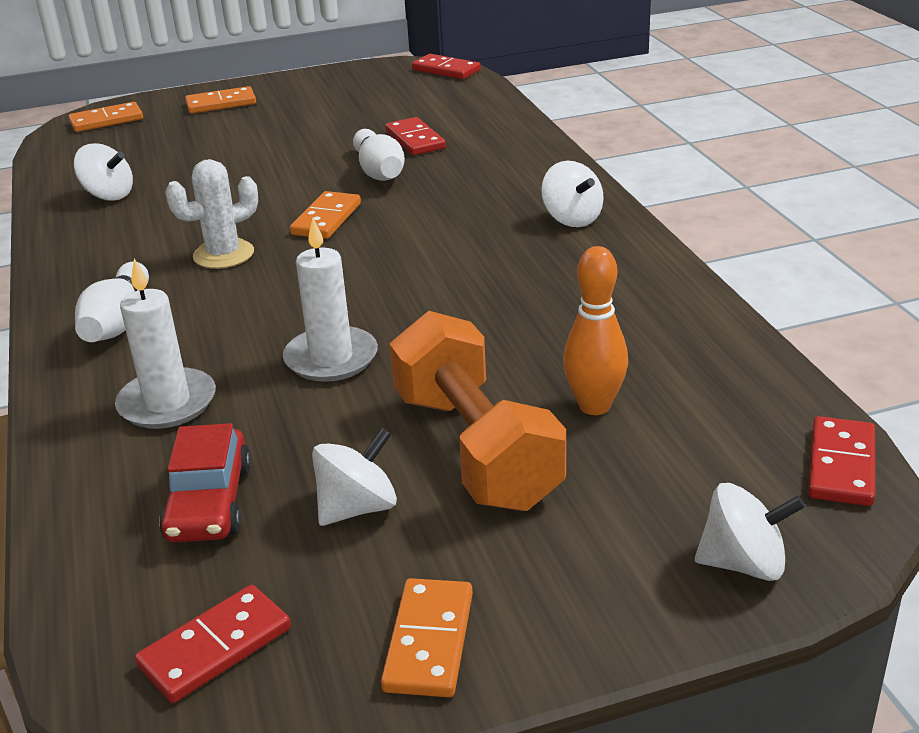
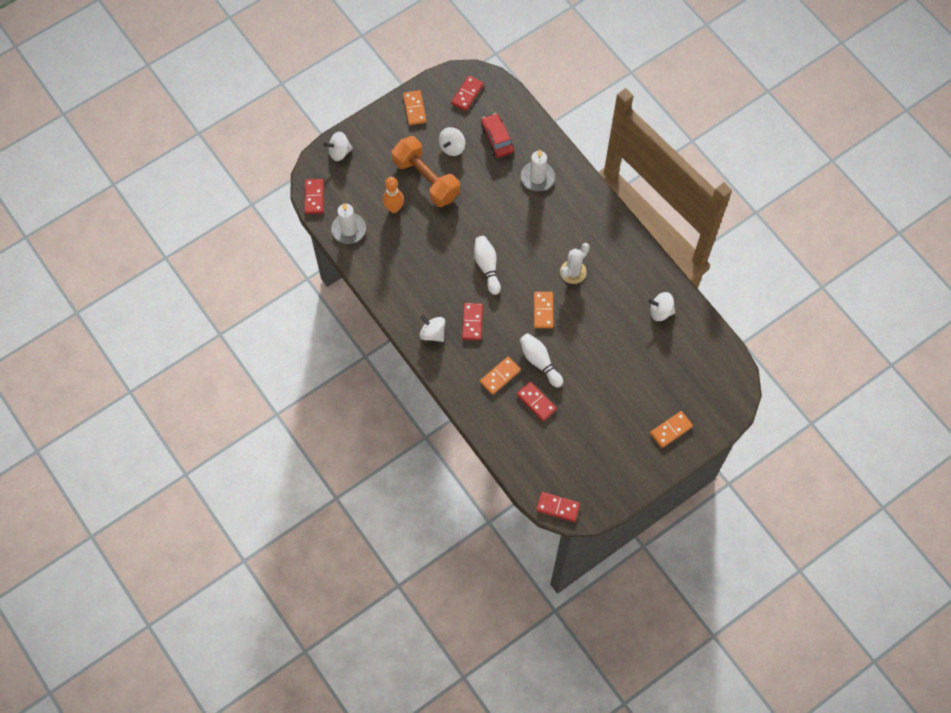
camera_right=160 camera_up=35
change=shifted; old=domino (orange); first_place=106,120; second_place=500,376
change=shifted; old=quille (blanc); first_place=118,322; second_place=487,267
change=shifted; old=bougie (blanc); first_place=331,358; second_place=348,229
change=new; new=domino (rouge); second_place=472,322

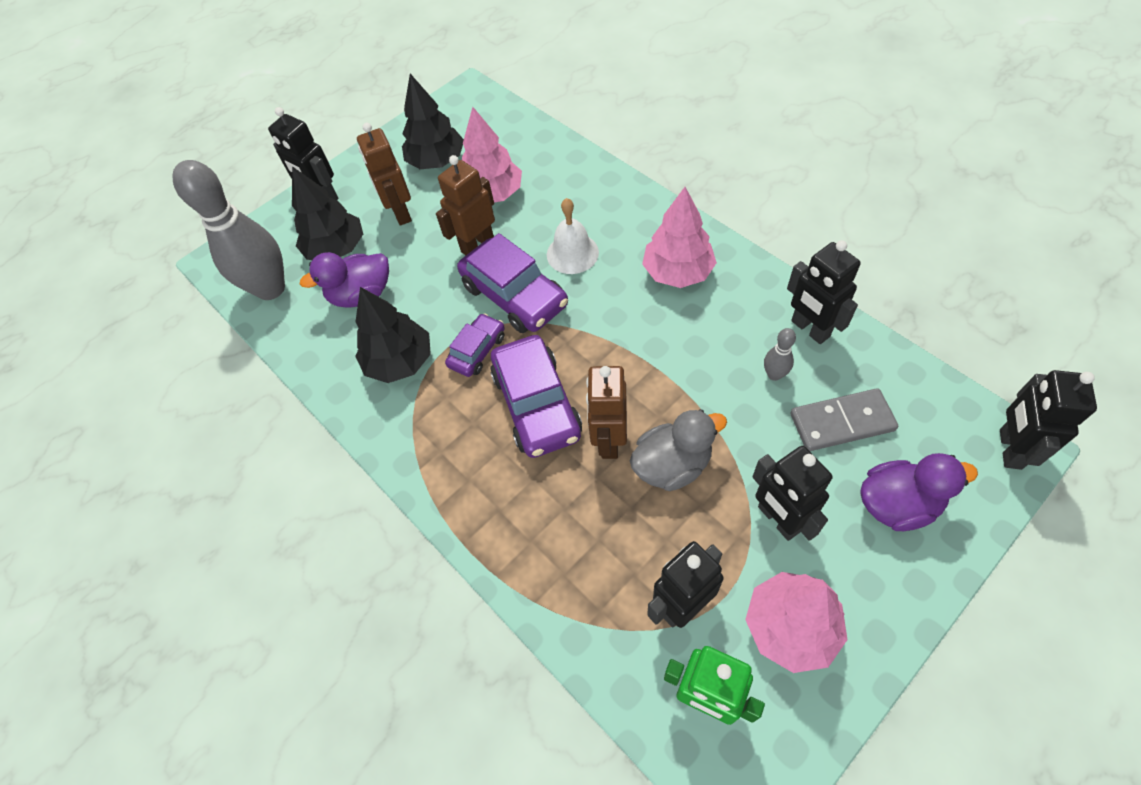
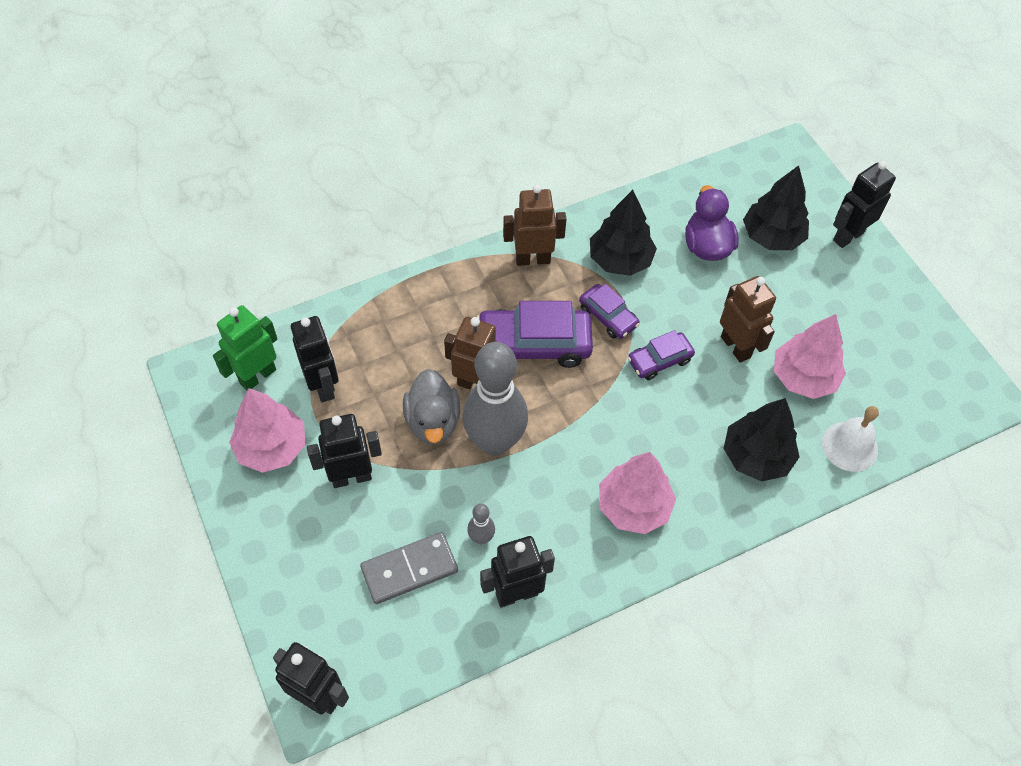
camera_right=100 camera_up=0
change=shifted; old=quille (gris); first_place=271,288; second_place=495,441
change=shifted; old=robot (marron); first_place=400,213; second_place=532,259
change=shifted; old=arbre (noir); first_place=437,161; second_place=756,456
change=scaled; old=voiture (violet); first_place=514,295; second_place=659,360; factor=0.57
change=shifted; old=cloche (blanc); first_place=572,253; second_place=849,446
change=rotated; old=domino (gris); first_place=842,422; second_place=409,569; degrees=60
change=gone; old=canard (violet); first_place=897,504

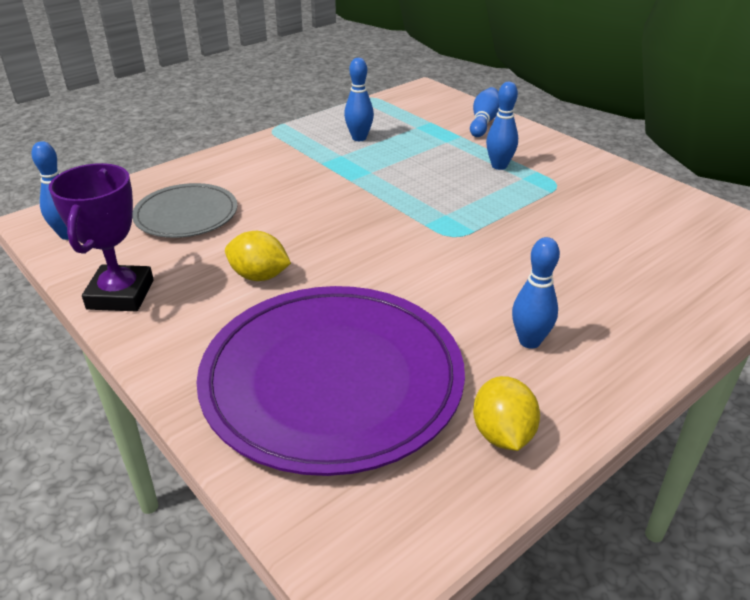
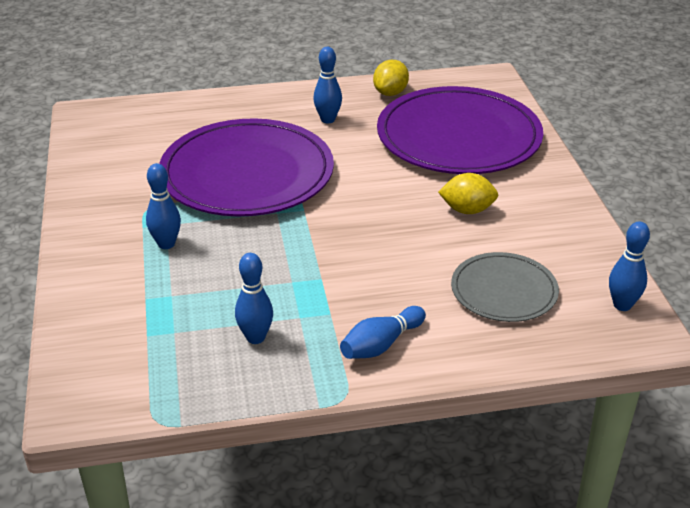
camera_right=-150 camera_up=0
change=gone; old=trophée (violet); first_place=120,294
change=rotated; old=citron (jaune); first_place=259,276; second_place=467,210; degrees=-45
change=shifted; old=quille (bleu); first_place=484,122; second_place=381,344
change=new; new=assiette (violet); second_place=247,174

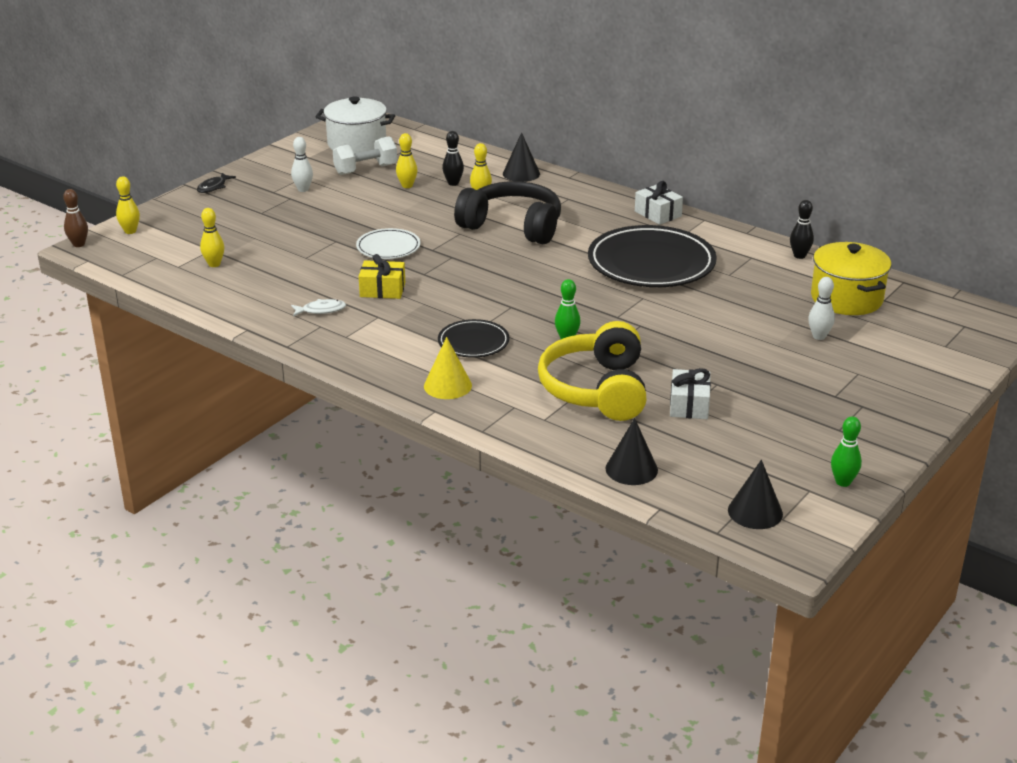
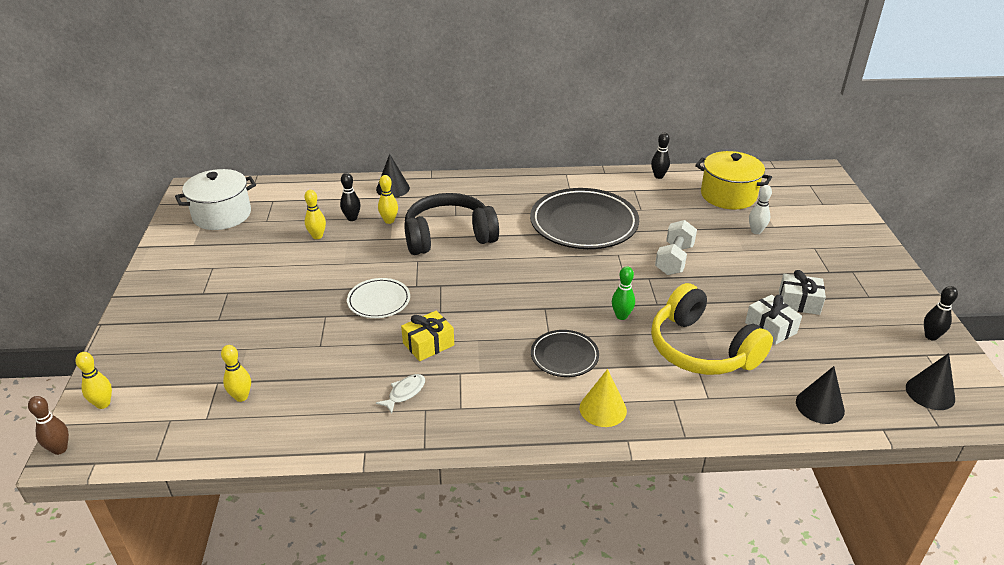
camera_right=-40 camera_up=5
change=gone; old=poisson (noir); first_place=213,187
change=gone; old=quille (blanc); first_place=303,189
change=shifted; old=haltère (blanc); first_place=365,169; second_place=674,259
change=shifted; old=cadeau (blanc); first_place=658,214; second_place=799,302
change=repainted; old=quille (vert); new=quille (noir); first_place=843,482; second_place=931,336

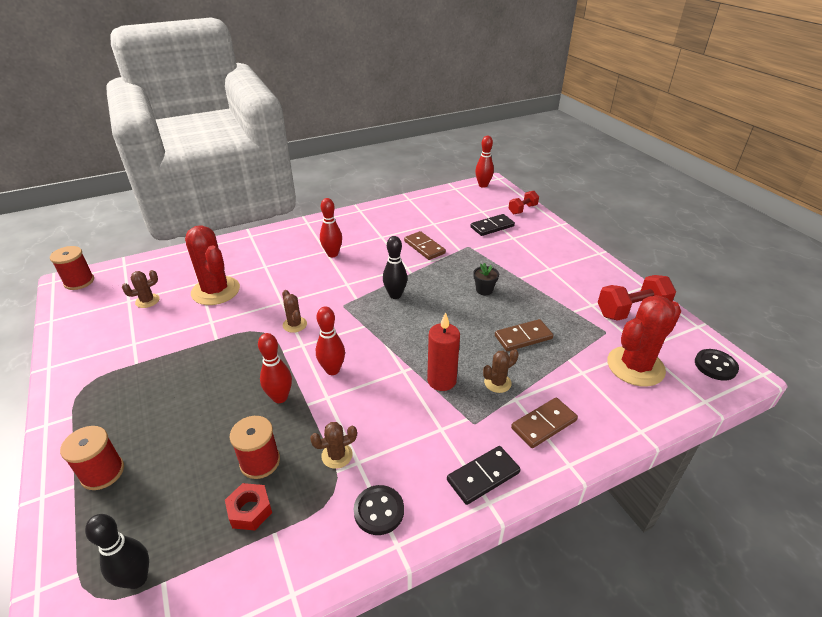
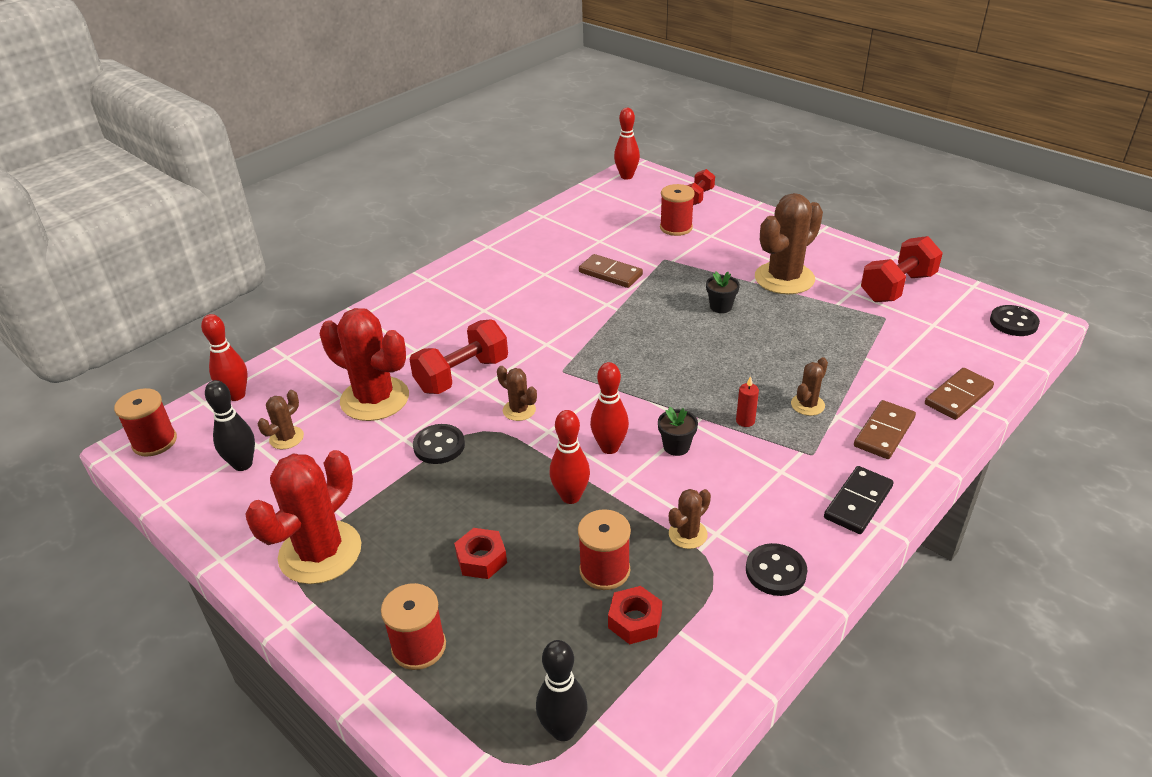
camera_right=-20 camera_up=0
change=shifted; old=quille (rouge); first_place=332,254; second_place=236,395
change=shifted; old=quille (noir); first_place=395,295; second_place=243,464
change=scaled; old=bougie (rouge); first_place=441,380; second_place=745,421; factor=0.52
change=swapped; old=domino (noir); new=bobine (rouge); first_place=492,227; second_place=676,227
change=shifted; old=domino (marron); first_place=523,337; second_place=958,396
change=shifted; old=cactus (rouge); first_place=635,366; second_place=320,552
change=new; new=haltère (rouge); second_place=462,375
change=new; new=bouton (noir); second_place=439,446
change=new; new=écrou (rouge); second_place=481,559
change=new; new=pot de fleurs (noir); second_place=676,446
change=new; new=cactus (marron); second_place=784,278

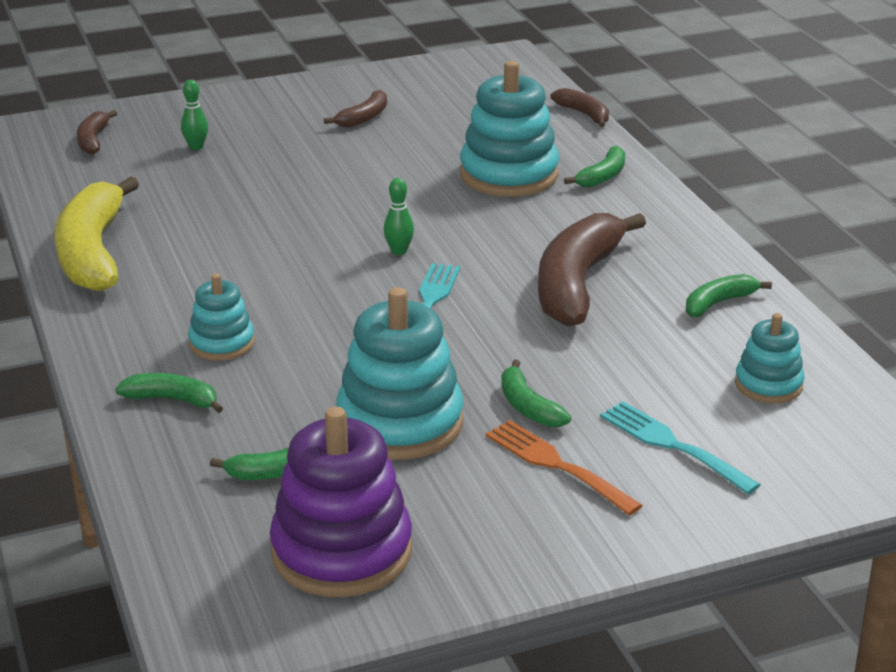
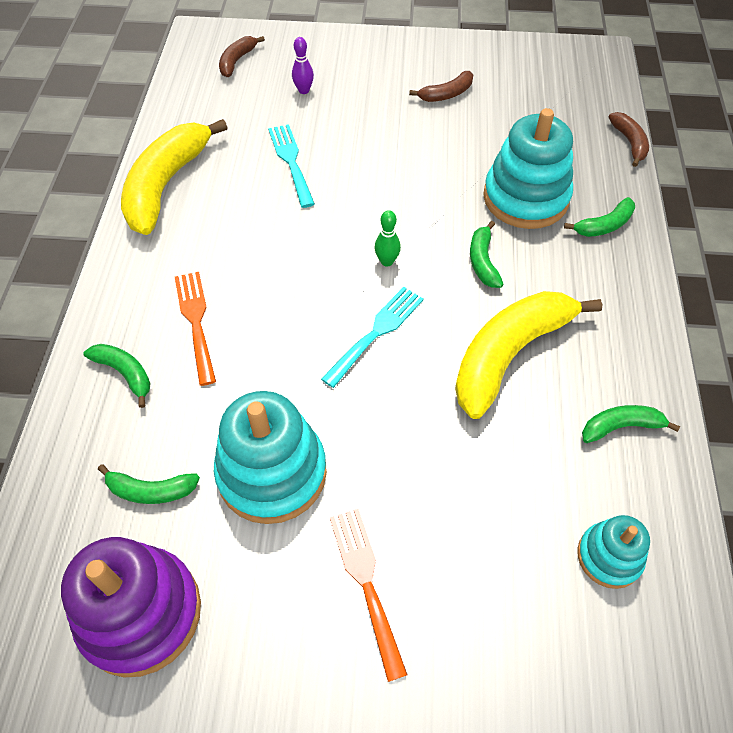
camera_right=25 camera_up=25
change=repainted; old=quille (vert); new=quille (violet); first_place=196,147; second_place=304,90
change=swapped; old=jouet à empiler (turquoise); new=fourchette (orange); first_place=222,343; second_place=196,321
change=shifted; old=banane (vert); first_place=528,407; second_place=483,261
change=repainted; old=banane (marron); new=banane (jaune); first_place=577,284; second_place=509,354
change=shifted; old=fourchette (turquoise); first_place=672,445; second_place=291,161

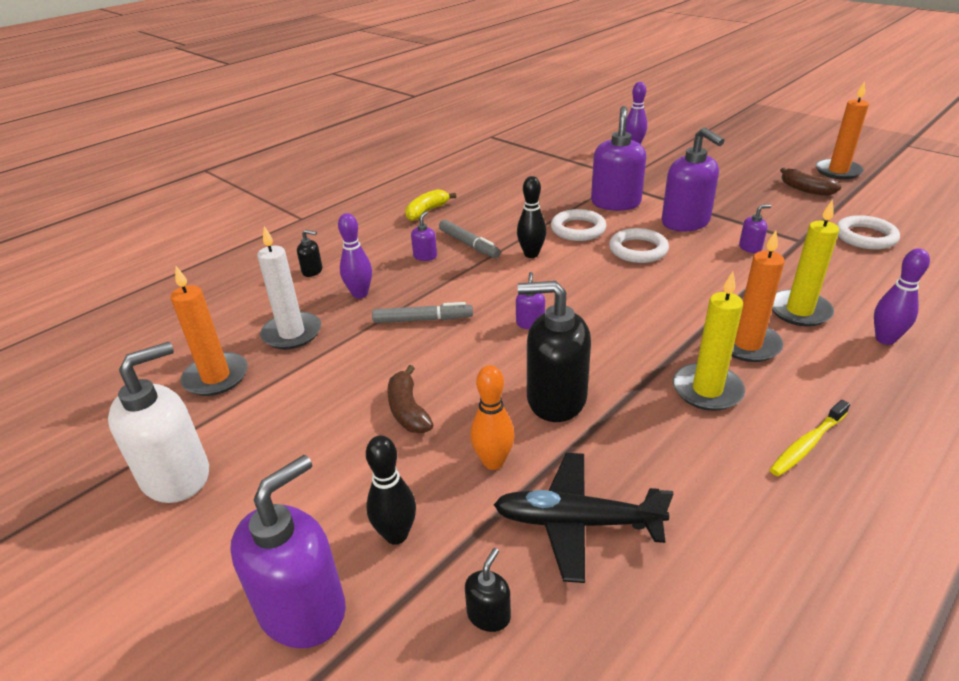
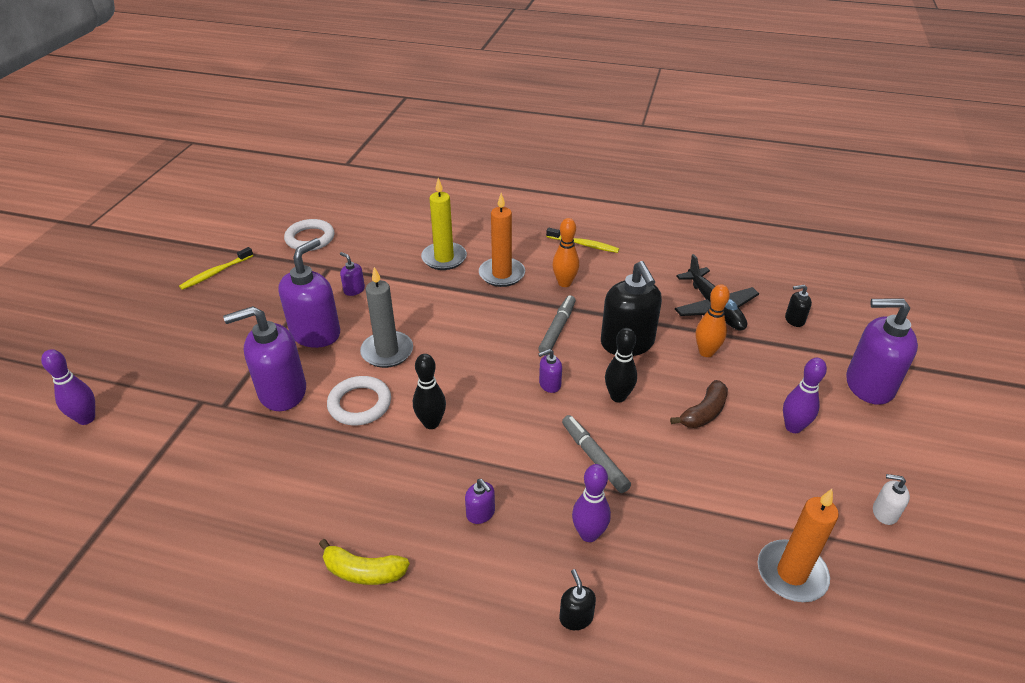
camera_right=-120 camera_up=5
change=scaled; old=distributeur de savon (blanc); first_place=176,476; second_place=884,513; factor=0.45
change=gone; old=bougie (blanc); first_place=292,333
change=shifted; old=quille (noir); first_place=396,534; second_place=618,396
change=rotated; old=distributeur de savon (violet); first_place=425,256; second_place=480,513; degrees=-120
change=shifted; old=feutre (gris); first_place=468,244; second_place=557,329
change=swapped; old=anneau (blanc); new=bougie (gris); first_place=638,250; second_place=387,352
change=swapped; old=bougie (jaune); new=quille (orange); first_place=707,390; second_place=564,283
change=swapped; old=banane (marron); new=brosse à dents (jaune); first_place=805,189; second_place=216,273
change=gone; old=bougie (orange); first_place=838,171
change=shifted; old=quille (violet); first_place=885,339; second_place=793,427

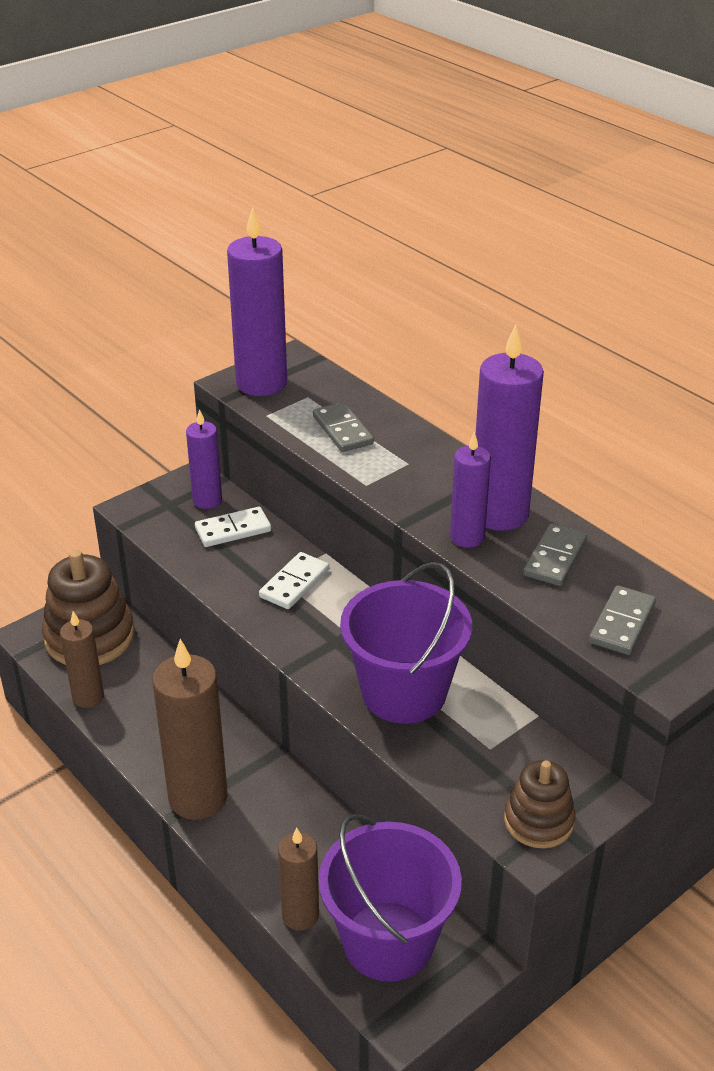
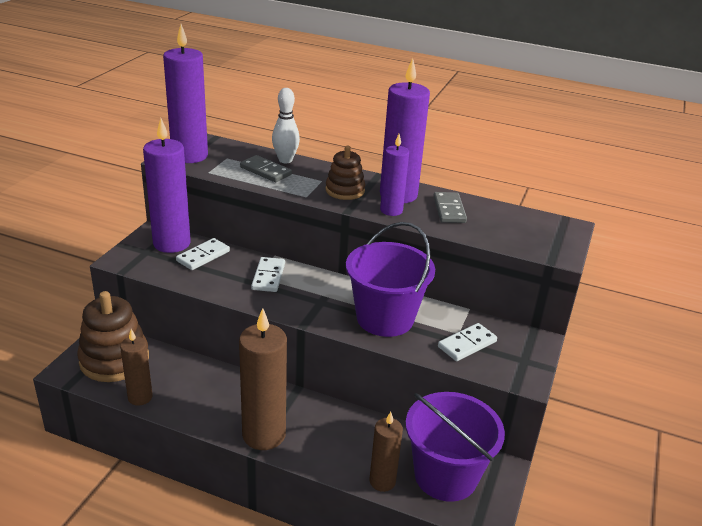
camera_right=-30 camera_up=-5
change=scaled; old=bougie (violet); first_place=207,500; second_place=172,243; factor=1.73
change=shifted; old=jouet à empiler (marron); first_place=538,821; second_place=345,190
change=gone; old=domino (gris); first_place=622,623
change=new; new=quille (blanc); second_place=285,160
change=new; new=domino (blanc); second_place=467,344

